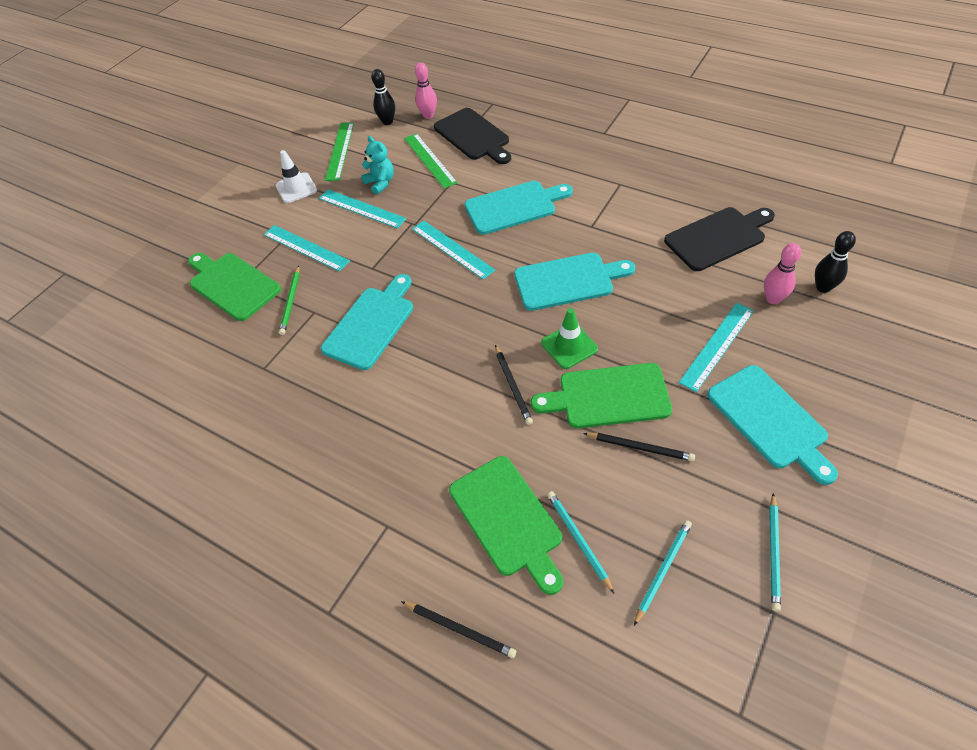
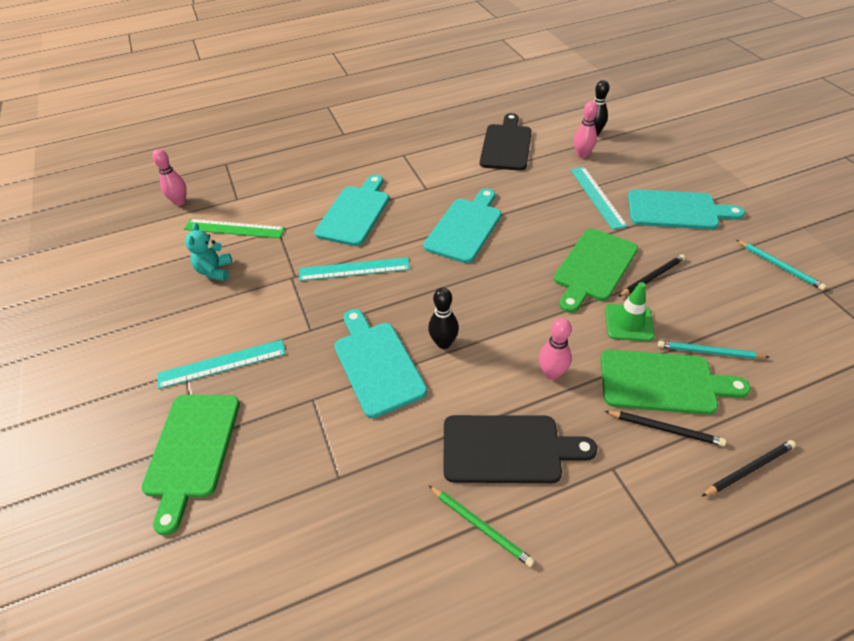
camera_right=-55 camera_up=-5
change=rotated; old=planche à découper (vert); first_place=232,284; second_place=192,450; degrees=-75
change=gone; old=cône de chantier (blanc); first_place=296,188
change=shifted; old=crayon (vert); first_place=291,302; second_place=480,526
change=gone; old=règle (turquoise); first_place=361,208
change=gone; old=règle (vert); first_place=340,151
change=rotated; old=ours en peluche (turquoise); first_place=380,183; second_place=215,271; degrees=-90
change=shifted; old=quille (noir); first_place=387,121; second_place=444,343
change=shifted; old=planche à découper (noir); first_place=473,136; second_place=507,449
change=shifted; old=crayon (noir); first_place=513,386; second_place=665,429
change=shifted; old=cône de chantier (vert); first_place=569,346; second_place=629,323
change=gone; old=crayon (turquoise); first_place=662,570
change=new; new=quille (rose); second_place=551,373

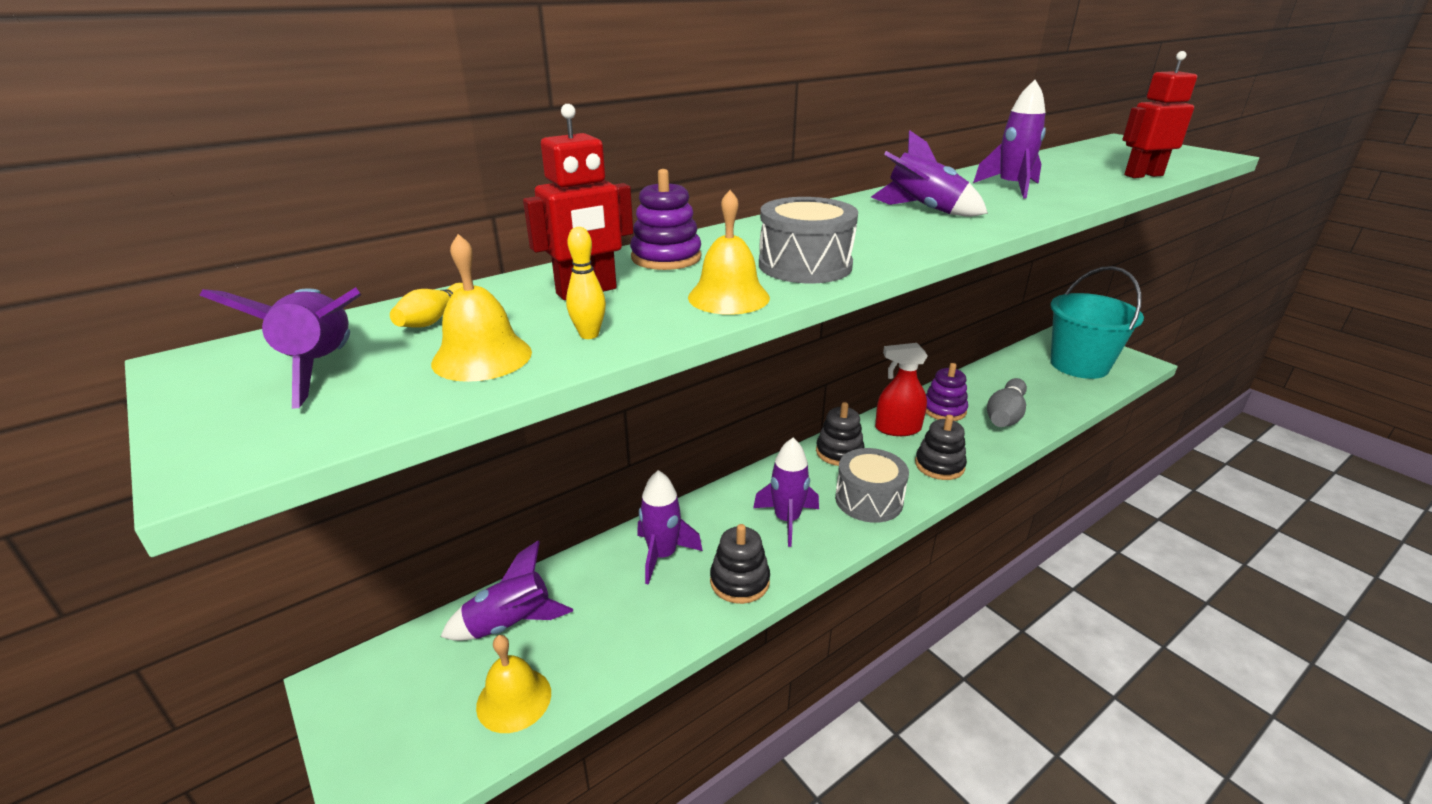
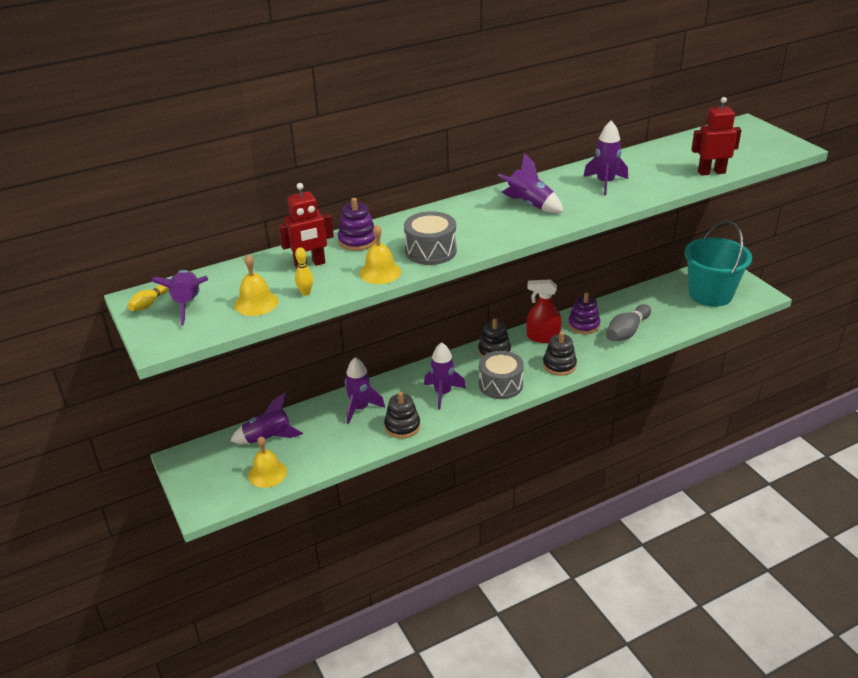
camera_right=10 camera_up=5
change=shifted; old=quille (jaune); first_place=435,319; second_place=149,304

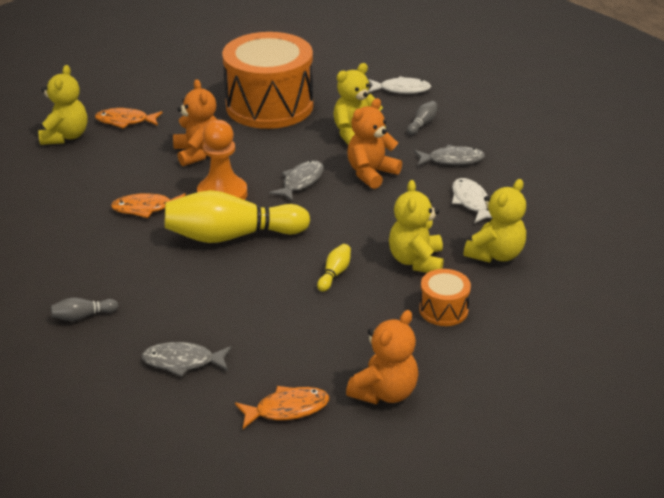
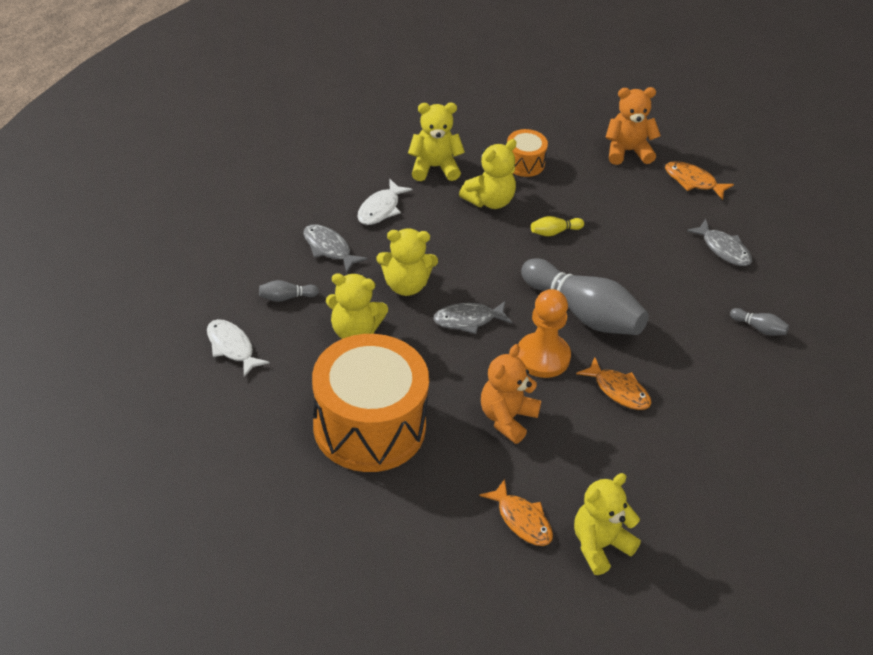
camera_right=-135 camera_up=10
change=repainted; old=quille (jaune); new=quille (gris); first_place=232,236; second_place=584,313
change=repainted; old=ours en peluche (orange); new=ours en peluche (jaune); first_place=371,173; second_place=406,285

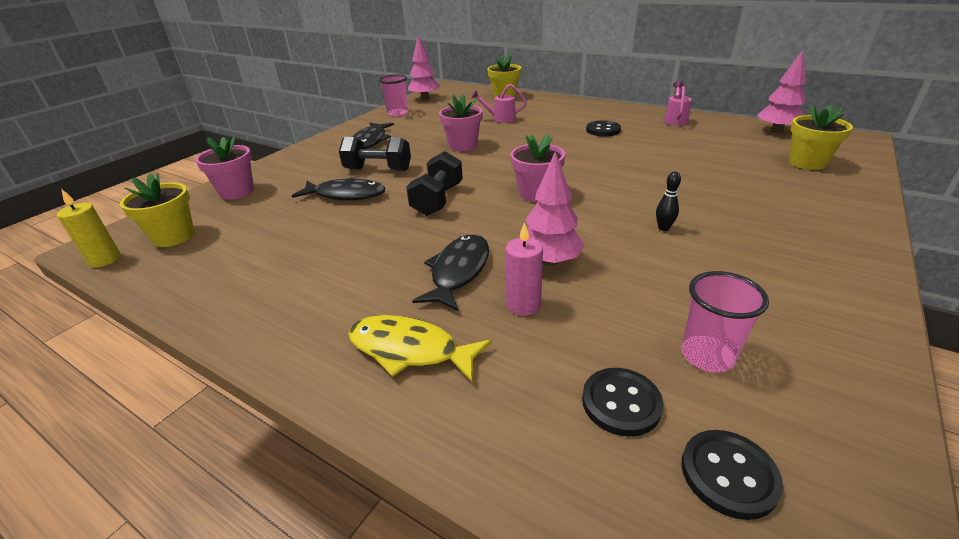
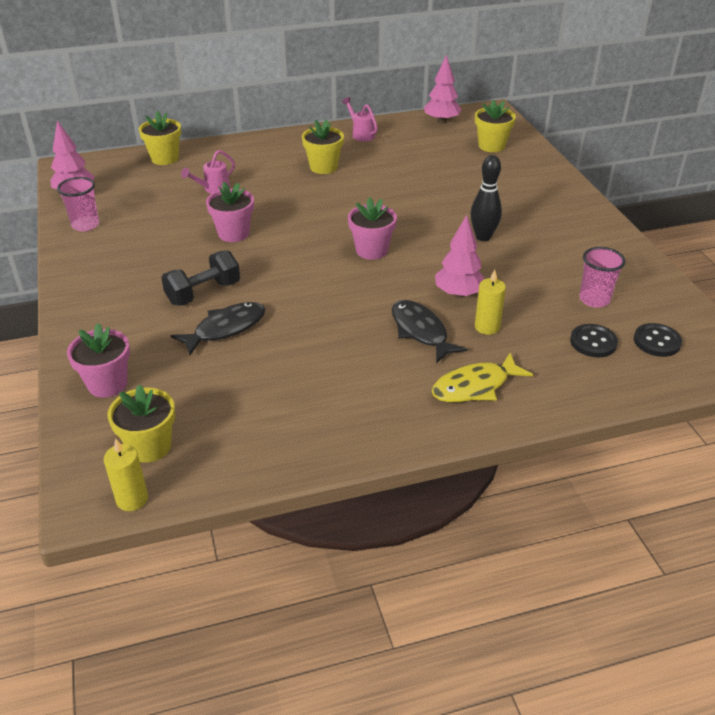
camera_right=-50 camera_up=5
change=gone; old=poisson (noir); first_place=370,141
change=gone; old=haltère (noir); first_place=438,200
change=repainted; old=bougie (rose); new=bougie (jaune); first_place=523,305; second_place=487,327
change=swapped; old=bouton (noir); new=pot de fleurs (jaune); first_place=603,130; second_place=323,167
change=scaled; old=quille (noir); first_place=663,228; second_place=483,237; factor=1.87

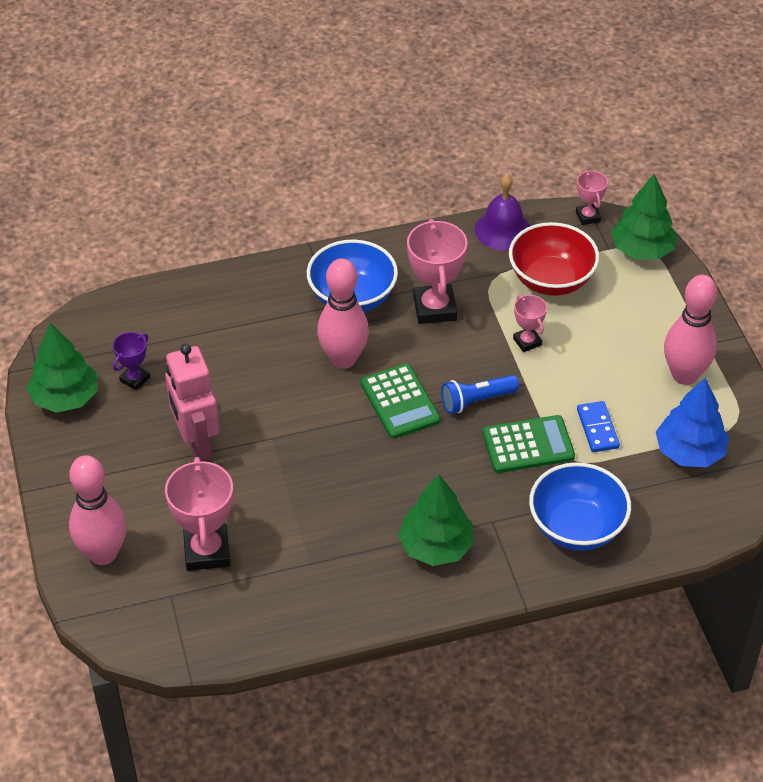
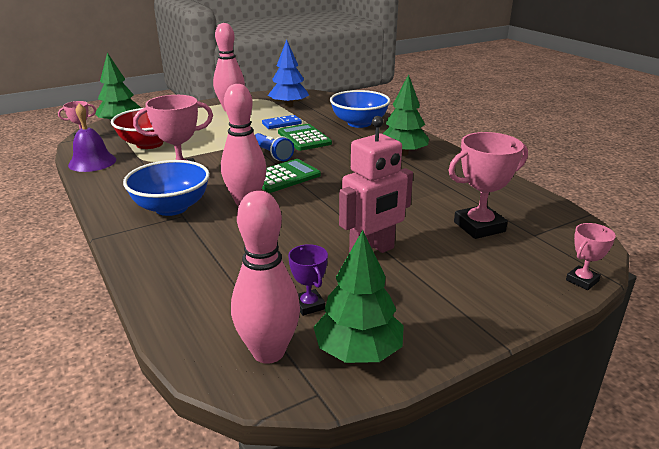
camera_right=-105 camera_up=-20
change=shifted; old=quille (rose); first_place=103,554; second_place=268,352
change=rotated; old=trophée (violet); first_place=135,379; second_place=309,305; degrees=45
change=shifted; old=trophée (rose); first_place=527,342; second_place=582,280

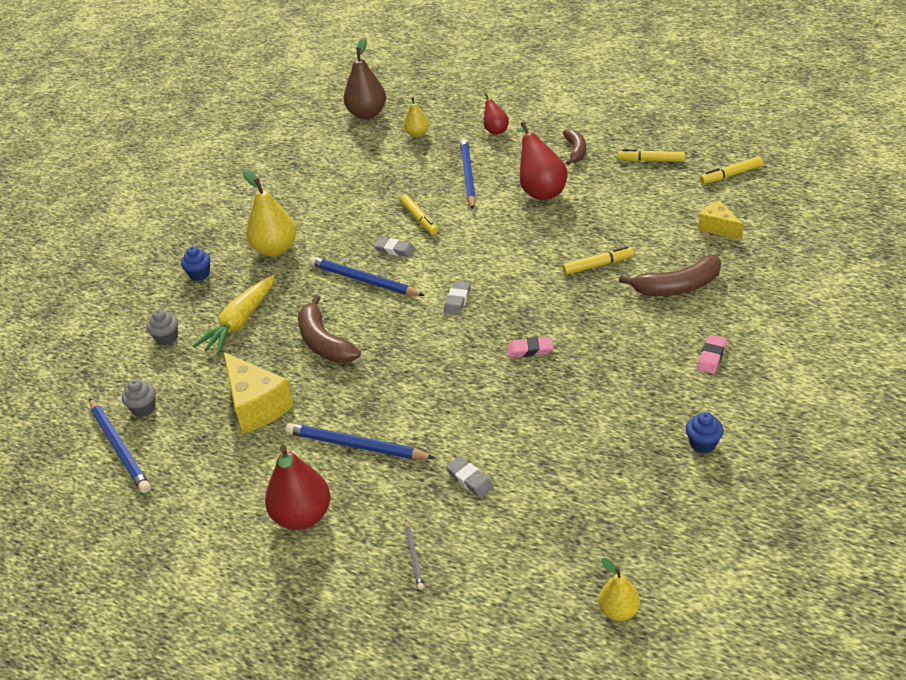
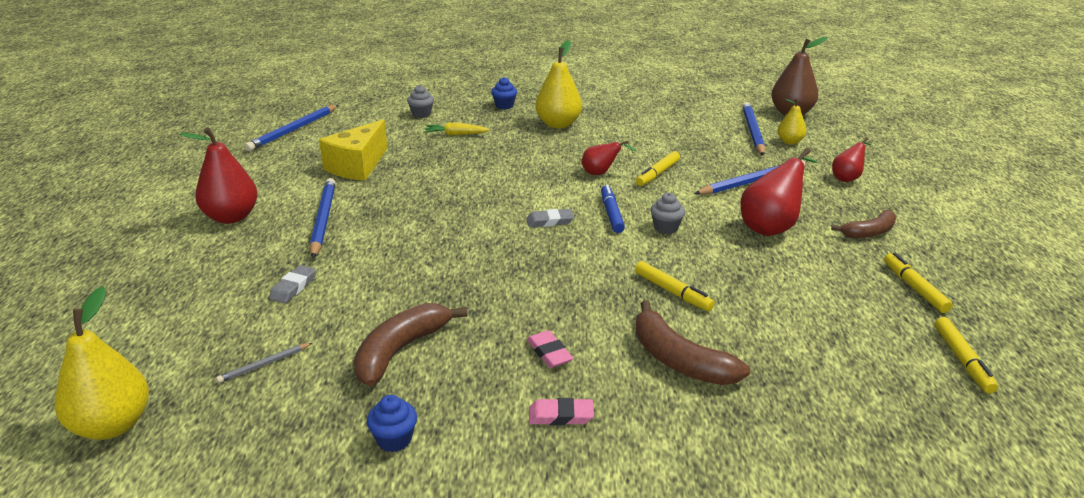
camera_right=60 camera_up=-10
change=shifted; old=muffin (gris); first_place=144,408; second_place=666,228
change=scaled; old=carotte (jaune); first_place=240,322; second_place=456,134; factor=0.59
change=shifted; old=banane (marron); first_place=324,342; second_place=401,351
change=shifted; old=crayon (bleu); first_place=364,280; second_place=753,131
change=swapped; old=gomme (gris); new=poire (rouge); first_place=394,250; second_place=601,173
change=shifted; old=crayon (gris); first_place=413,556; second_place=264,364
change=shifted; old=gomme (rose); first_place=530,350; second_place=549,352
change=scaled; old=poire (jaune); first_place=618,611; second_place=112,425; factor=1.74
change=gone; old=fromage (jaune); first_place=718,228
change=rotated; old=feutre (jaune); first_place=731,175; second_place=962,360; degrees=-135
change=new; new=feutre (bleu); second_place=611,214

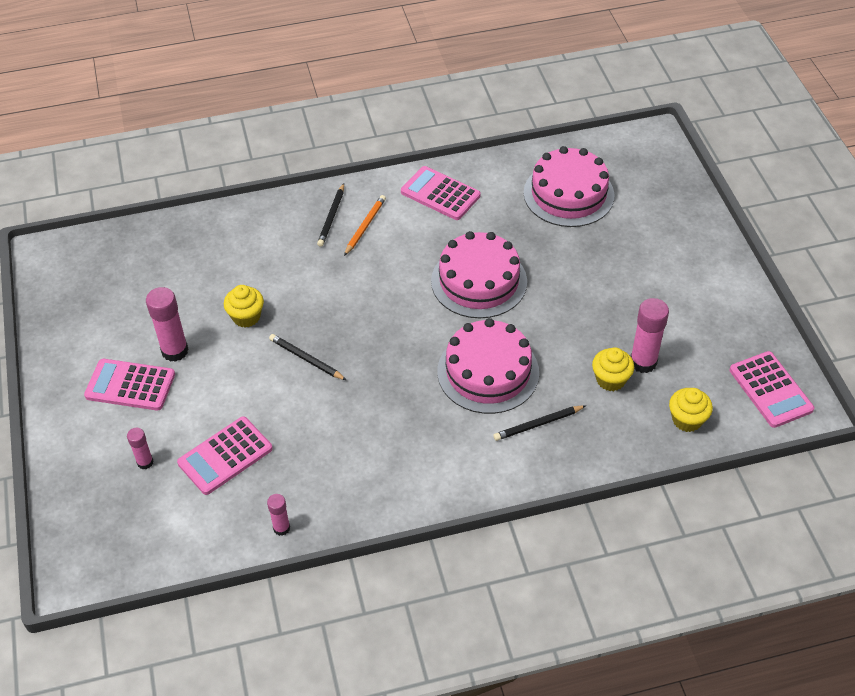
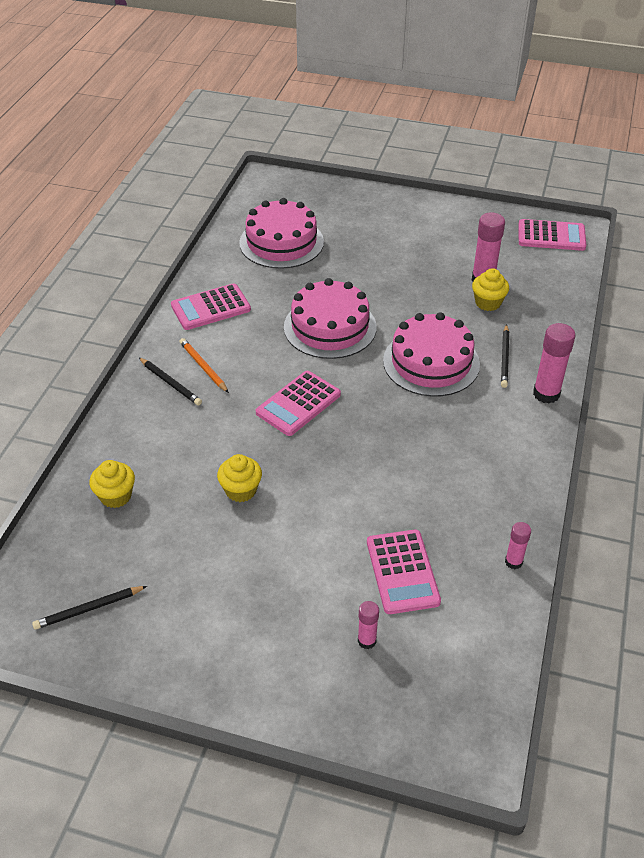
camera_right=-60 camera_up=-5
change=shifted; old=calculatrice (rose); first_place=130,385; second_place=298,404
change=shifted; old=bâton de colle (rose); first_place=175,351; second_place=546,394
change=shifted; old=crayon (noir); first_place=306,359; second_place=89,609
change=shifted; old=muffin (jaune); first_place=687,420; second_place=116,496

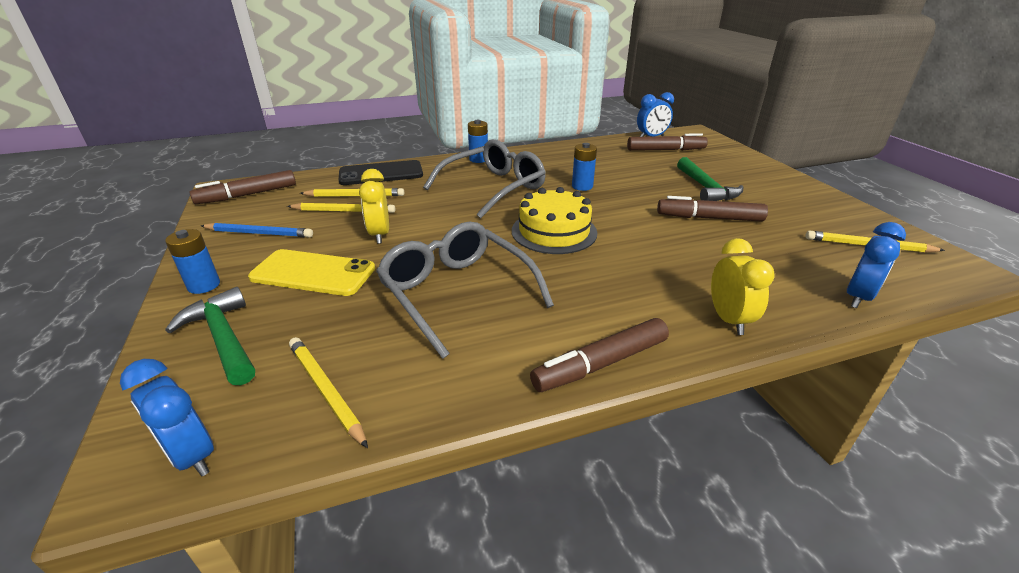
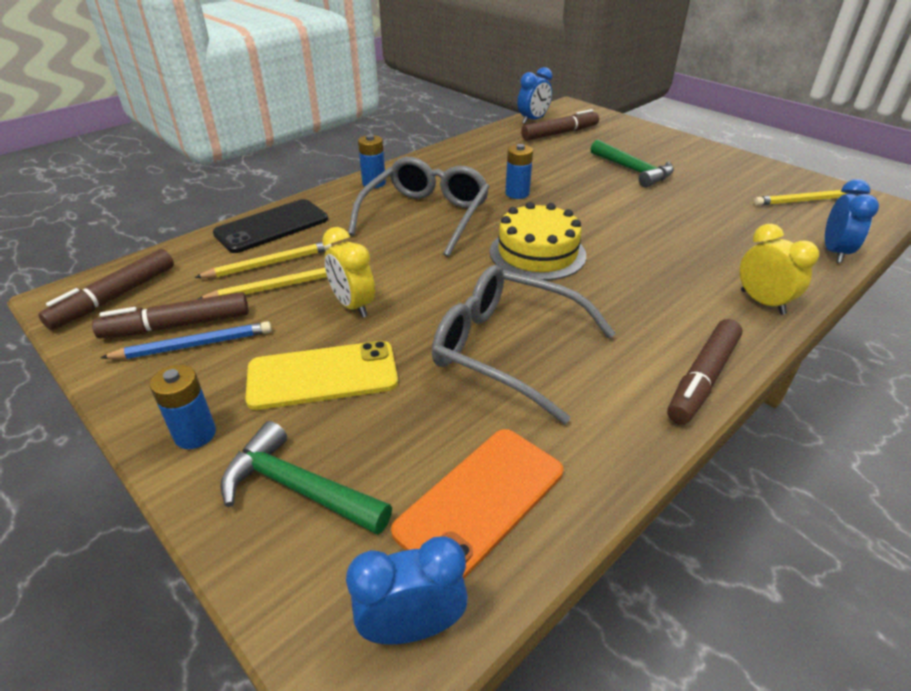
camera_right=-25 camera_up=5
change=rotated; old=réveil (bleu); first_place=192,455; second_place=412,627; degrees=150
change=swapped; old=crayon (jaune); new=téléphone (orange); first_place=325,390; second_place=481,501
change=shifted; old=feutre (marron); first_place=709,218; second_place=177,326

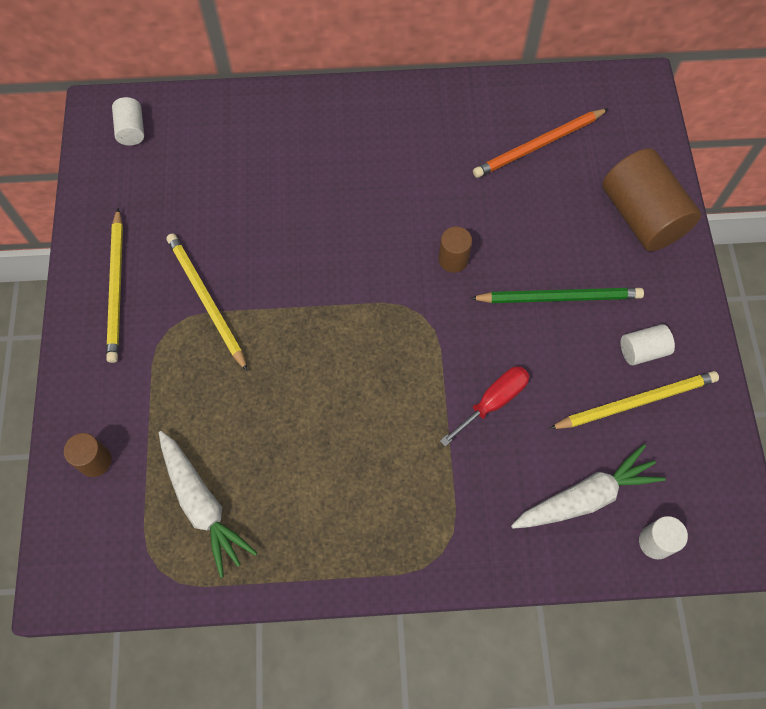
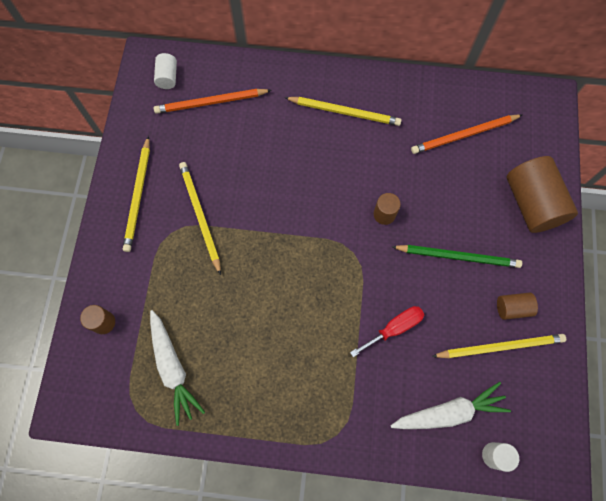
camera_right=10 camera_up=5
change=repainted; old=cylindre (blanc); new=cylindre (marron); first_place=642,350; second_place=512,308
change=new; new=crayon (orange); second_place=210,102
change=new; new=crayon (jaune); second_place=344,112

